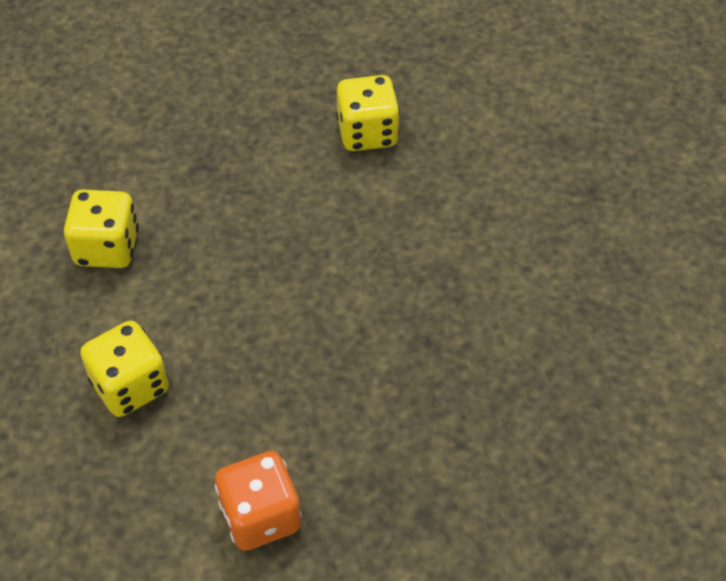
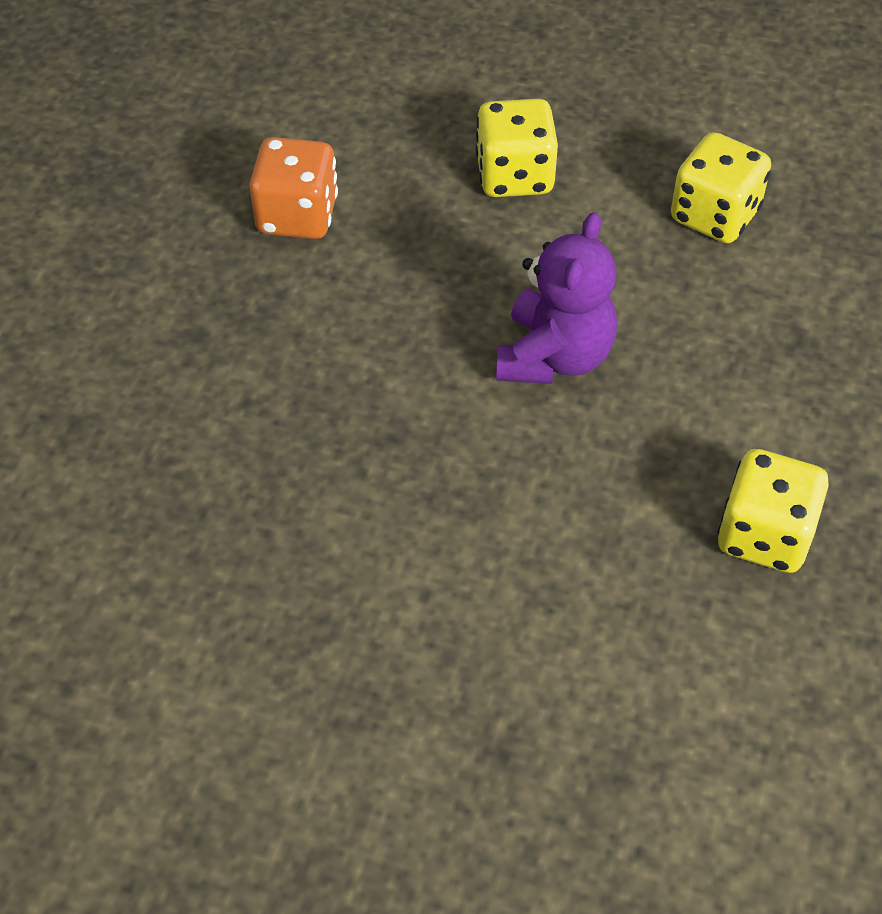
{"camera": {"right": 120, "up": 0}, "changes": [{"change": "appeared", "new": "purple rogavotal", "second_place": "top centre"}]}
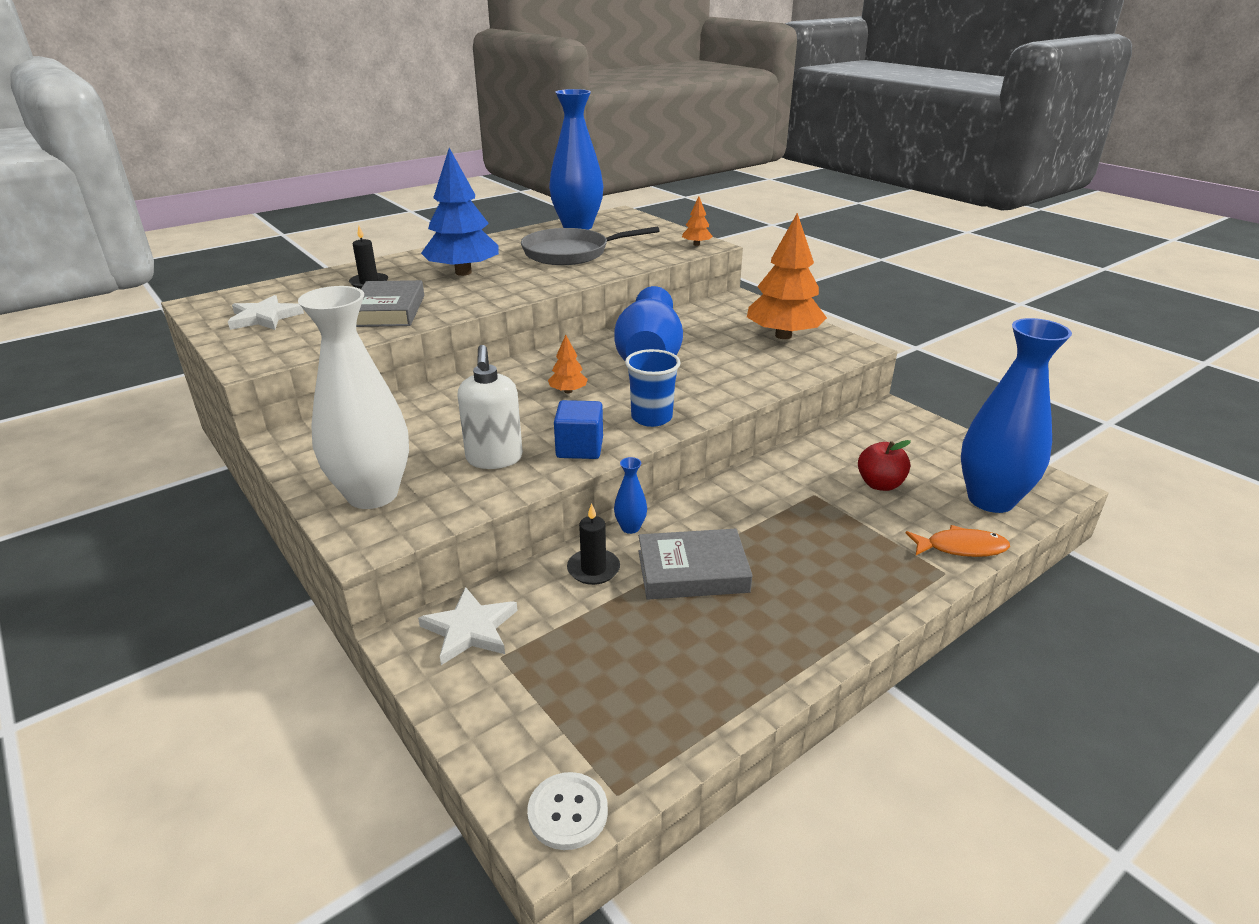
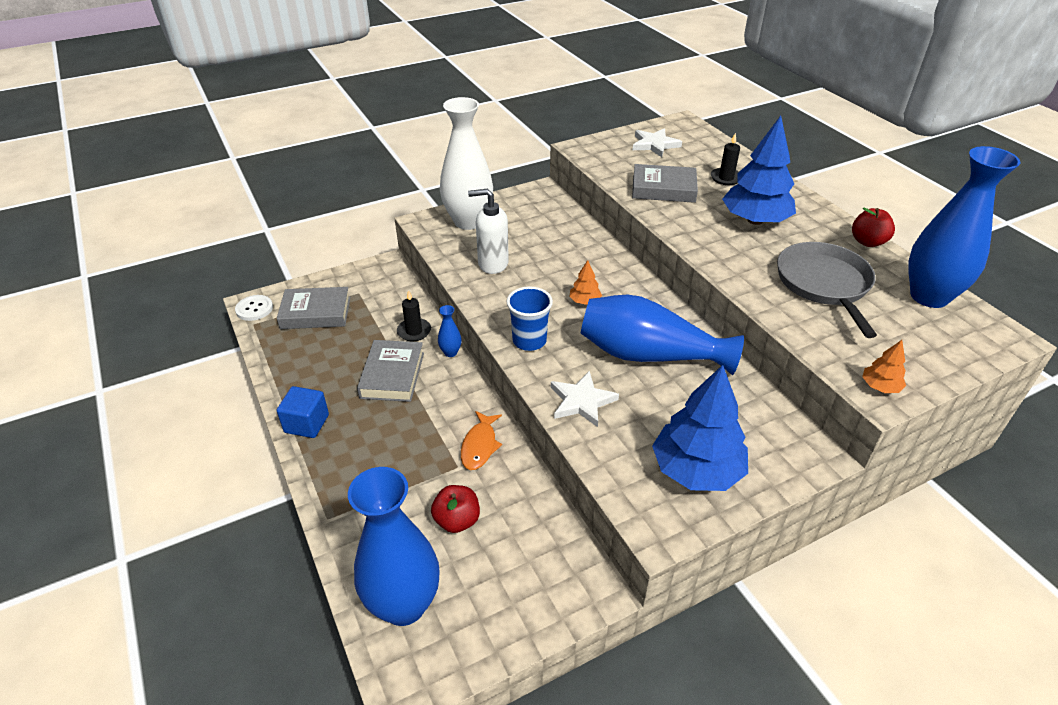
{"camera": {"right": 100, "up": 10}, "changes": [{"change": "appeared", "new": "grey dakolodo (no. 1 from left)", "second_place": "middle left"}, {"change": "relocated", "old": "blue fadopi", "first_place": "centre", "second_place": "middle left"}, {"change": "relocated", "old": "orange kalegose", "first_place": "middle right", "second_place": "centre"}, {"change": "relocated", "old": "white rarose (no. 2 from left in the first image)", "new": "white rarose (no. 1 from left)", "first_place": "bottom centre", "second_place": "centre"}, {"change": "colour", "old": "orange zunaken (no. 3 from left)", "new": "blue zunaken (no. 1 from left)", "first_place": "top centre", "second_place": "centre"}, {"change": "appeared", "new": "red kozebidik (no. 2 from left)", "second_place": "top right"}]}
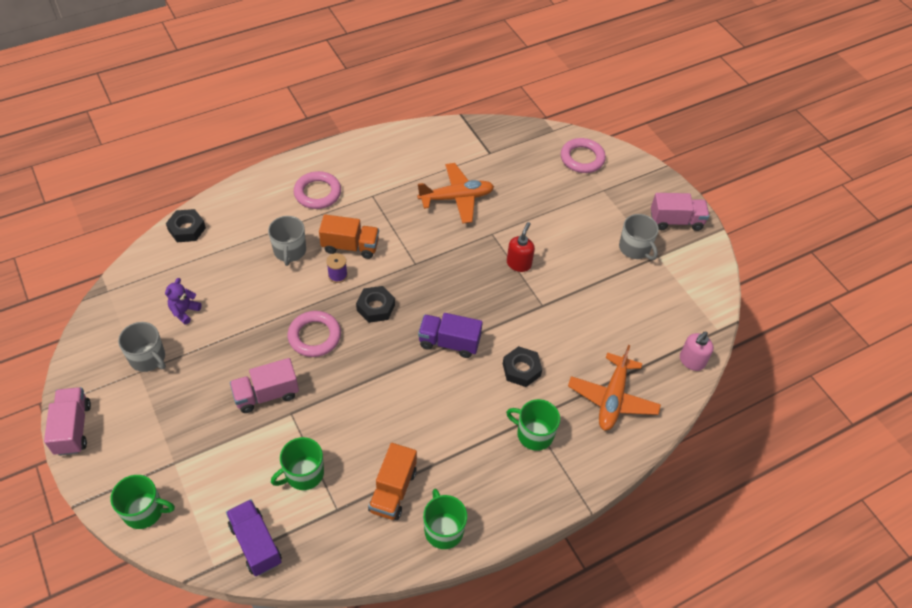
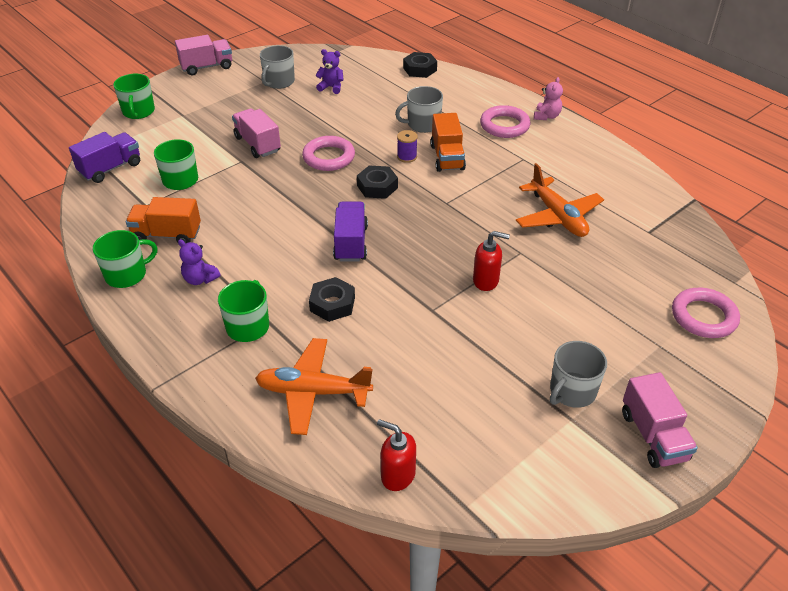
{"camera": {"right": 80, "up": -10}, "changes": [{"change": "appeared", "new": "purple rogavotal (no. 1 from left)", "second_place": "middle left"}, {"change": "colour", "old": "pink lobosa", "new": "red lobosa (no. 1 from left)", "first_place": "middle right", "second_place": "bottom centre"}, {"change": "appeared", "new": "pink rogavotal", "second_place": "top right"}]}
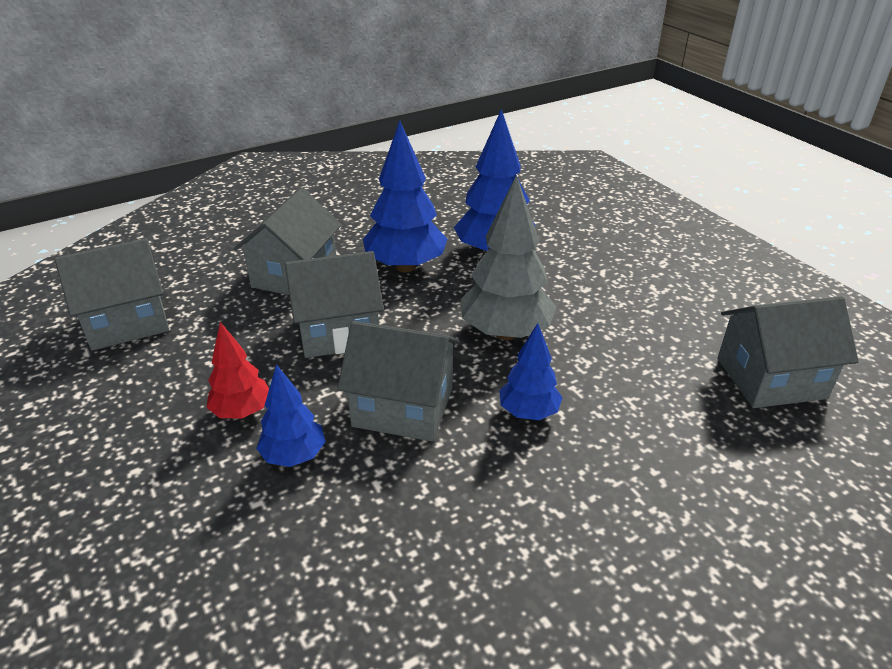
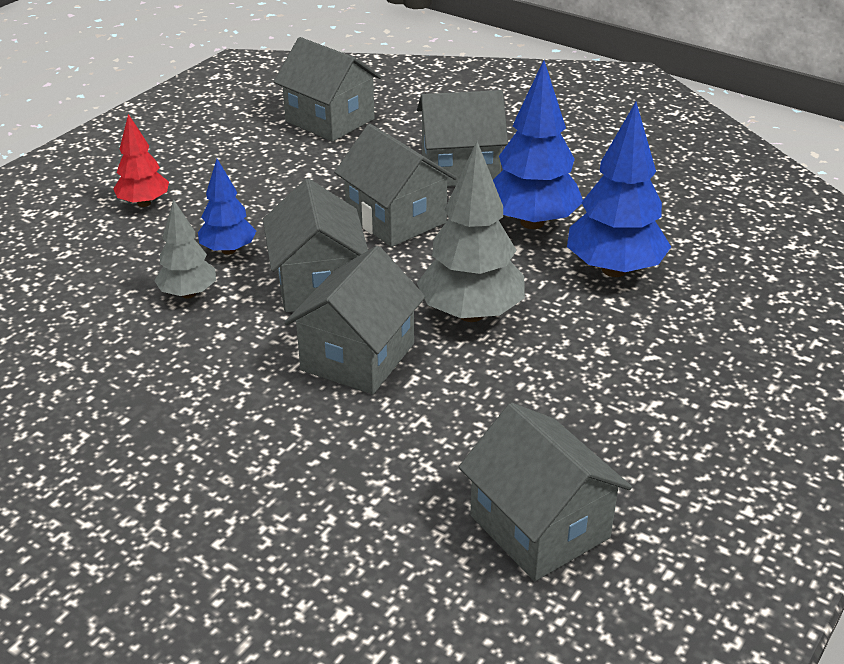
{"camera": {"right": 65, "up": 0}, "changes": [{"change": "relocated", "old": "red zunaken", "first_place": "middle left", "second_place": "top left"}, {"change": "appeared", "new": "grey zunaken (no. 1 from left)", "second_place": "middle left"}, {"change": "exchanged", "old": "blue zunaken (no. 4 from left)", "new": "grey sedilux (no. 3 from left)", "first_place": "centre", "second_place": "centre"}]}
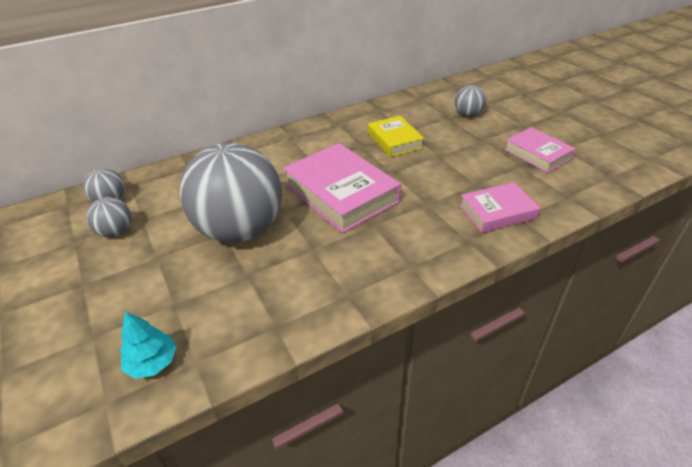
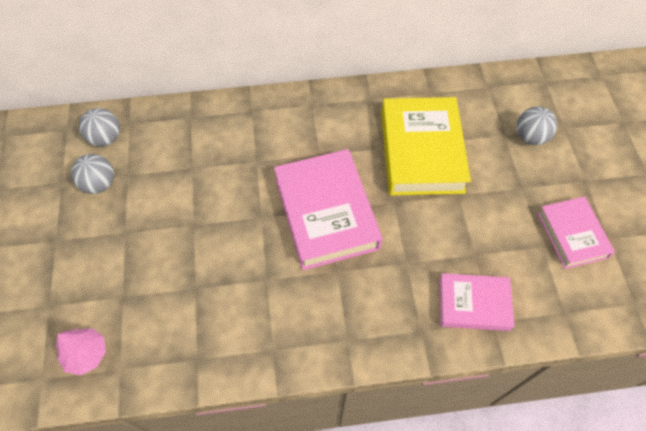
{"camera": {"right": 20, "up": 20}, "changes": [{"change": "colour", "old": "turquoise zunaken", "new": "pink zunaken", "first_place": "bottom left", "second_place": "bottom left"}, {"change": "size", "old": "yellow dakolodo", "first_place": "top centre", "second_place": "centre", "factor": 1.69}, {"change": "missing", "old": "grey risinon (no. 3 from left)", "first_place": "middle left"}]}
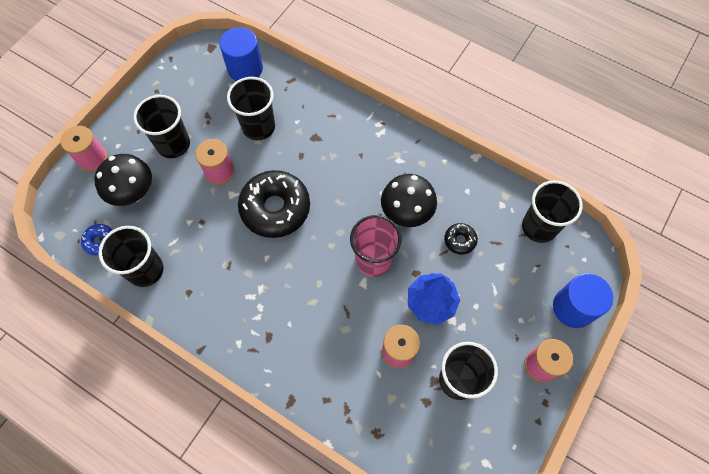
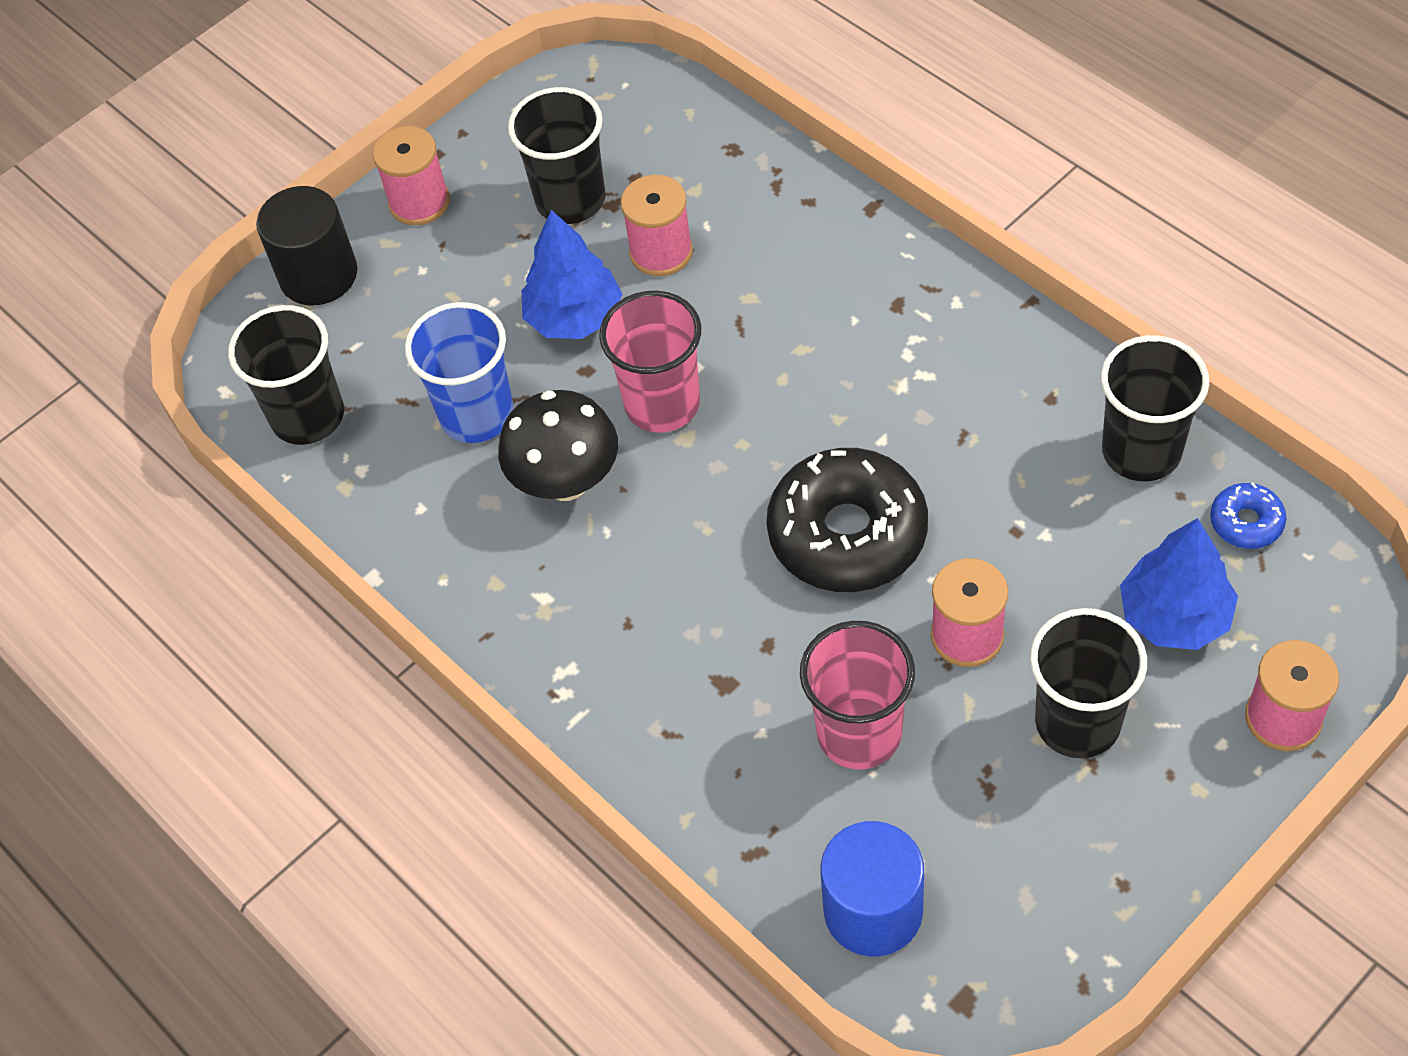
{"camera": {"right": -160, "up": -10}, "changes": [{"change": "colour", "old": "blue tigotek (no. 2 from left)", "new": "black tigotek", "first_place": "middle right", "second_place": "top left"}, {"change": "exchanged", "old": "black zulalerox (no. 2 from left)", "new": "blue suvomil", "first_place": "centre", "second_place": "middle left"}, {"change": "colour", "old": "black suvomil (no. 3 from left)", "new": "pink suvomil (no. 2 from left)", "first_place": "top centre", "second_place": "centre"}, {"change": "exchanged", "old": "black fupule (no. 1 from left)", "new": "blue zunaken (no. 2 from left)", "first_place": "middle left", "second_place": "middle right"}]}
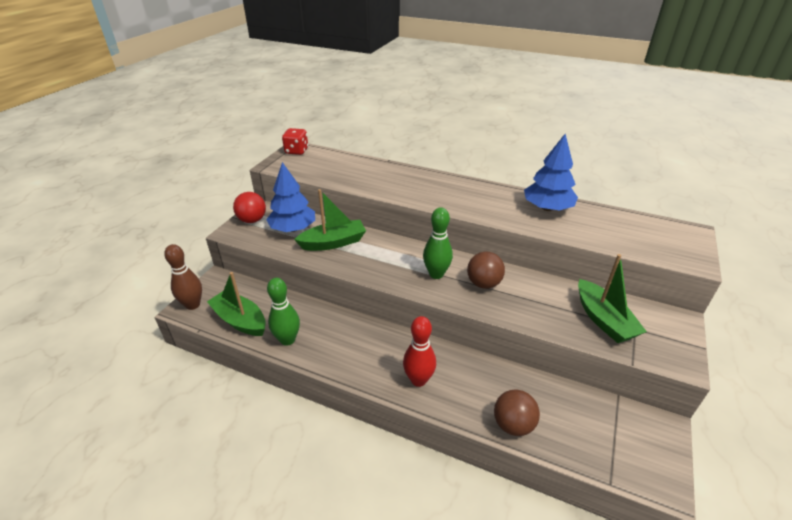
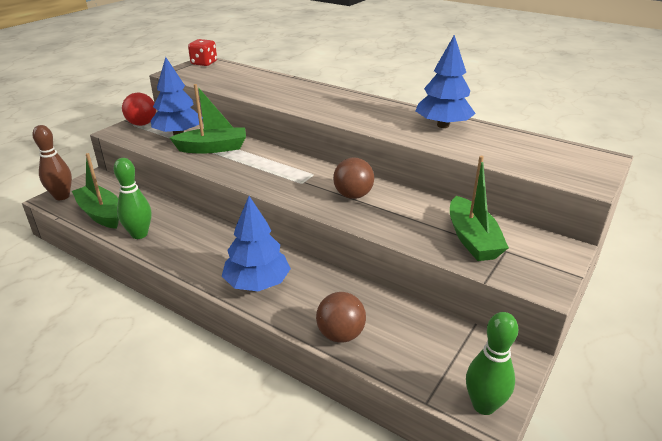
{"camera": {"right": 10, "up": -5}, "changes": [{"change": "exchanged", "old": "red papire", "new": "blue zunaken (no. 2 from left)", "first_place": "bottom centre", "second_place": "centre"}, {"change": "relocated", "old": "green papire (no. 2 from left)", "first_place": "centre", "second_place": "bottom right"}]}
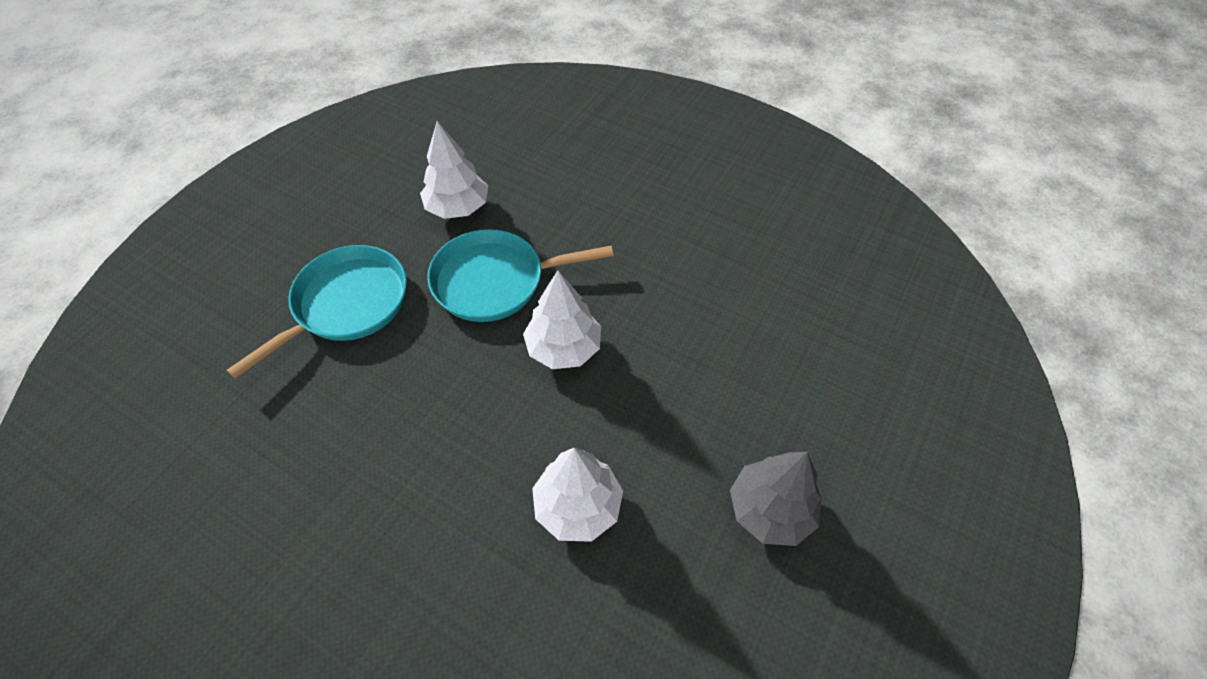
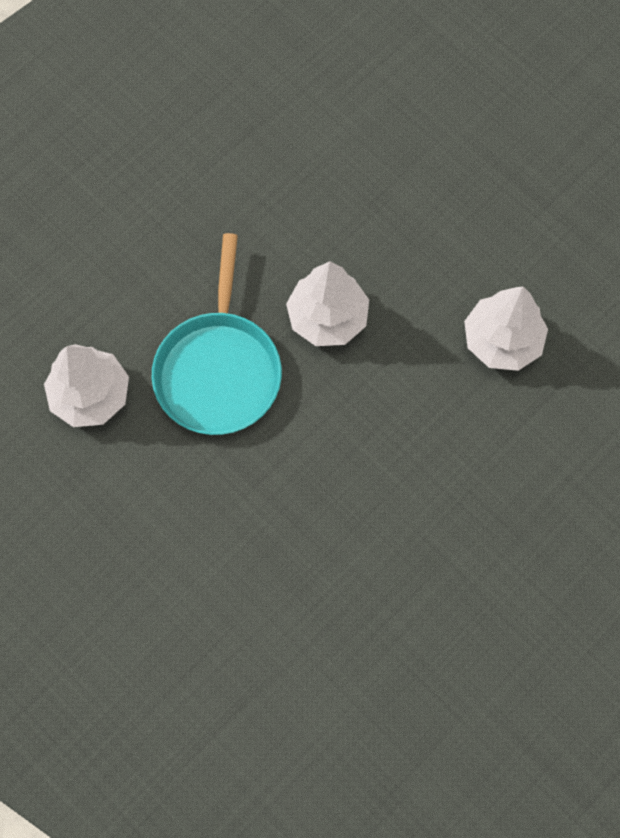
{"camera": {"right": -75, "up": 15}, "changes": [{"change": "missing", "old": "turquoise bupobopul (no. 1 from left)", "first_place": "middle left"}, {"change": "missing", "old": "grey zunaken", "first_place": "bottom centre"}]}
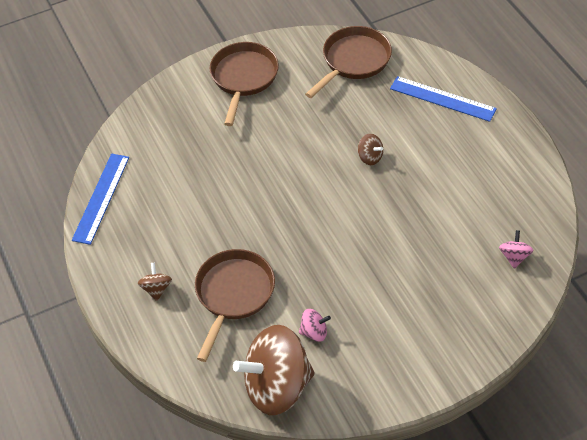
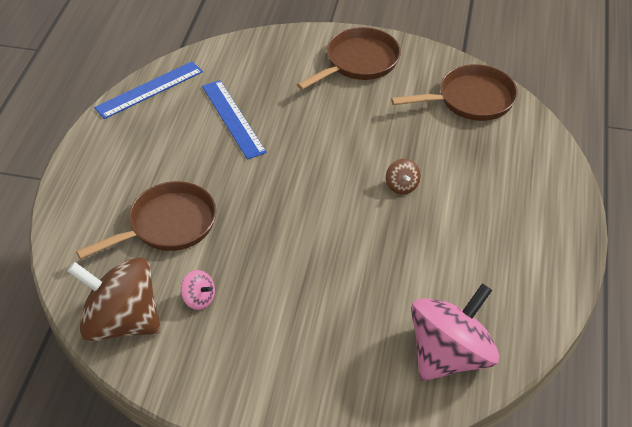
{"camera": {"right": 35, "up": -5}, "changes": [{"change": "relocated", "old": "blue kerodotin (no. 2 from left)", "first_place": "top right", "second_place": "top centre"}, {"change": "size", "old": "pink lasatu (no. 2 from left)", "first_place": "middle right", "second_place": "bottom right", "factor": 2.41}, {"change": "missing", "old": "brown lasatu (no. 1 from left)", "first_place": "middle left"}]}
